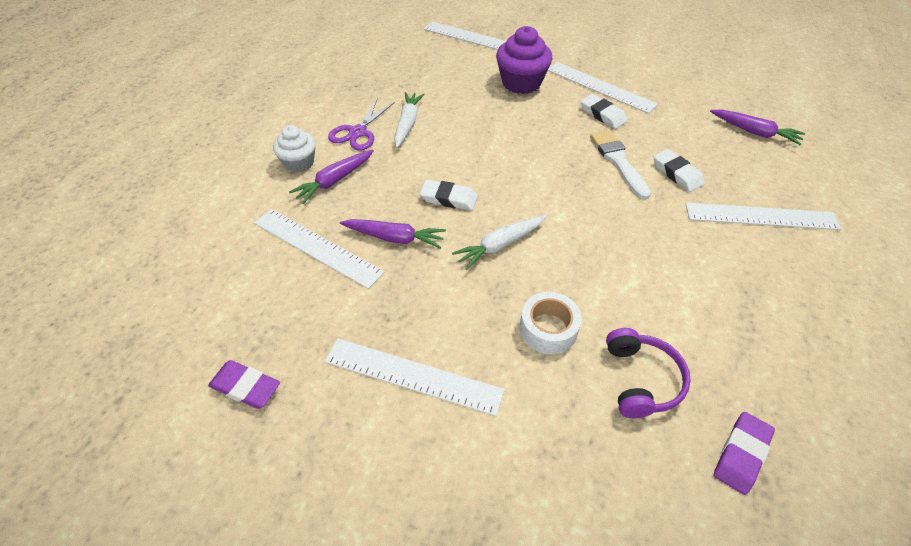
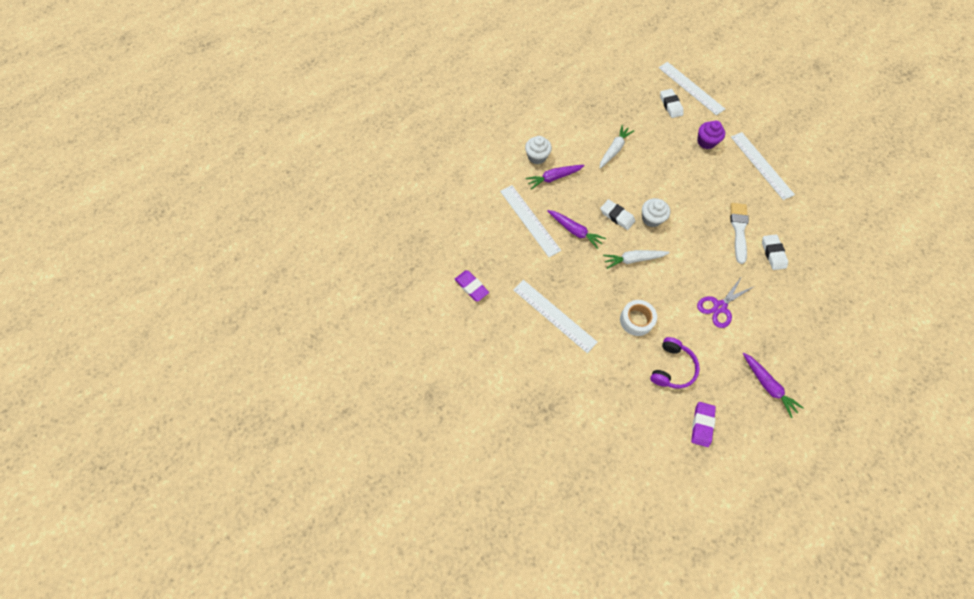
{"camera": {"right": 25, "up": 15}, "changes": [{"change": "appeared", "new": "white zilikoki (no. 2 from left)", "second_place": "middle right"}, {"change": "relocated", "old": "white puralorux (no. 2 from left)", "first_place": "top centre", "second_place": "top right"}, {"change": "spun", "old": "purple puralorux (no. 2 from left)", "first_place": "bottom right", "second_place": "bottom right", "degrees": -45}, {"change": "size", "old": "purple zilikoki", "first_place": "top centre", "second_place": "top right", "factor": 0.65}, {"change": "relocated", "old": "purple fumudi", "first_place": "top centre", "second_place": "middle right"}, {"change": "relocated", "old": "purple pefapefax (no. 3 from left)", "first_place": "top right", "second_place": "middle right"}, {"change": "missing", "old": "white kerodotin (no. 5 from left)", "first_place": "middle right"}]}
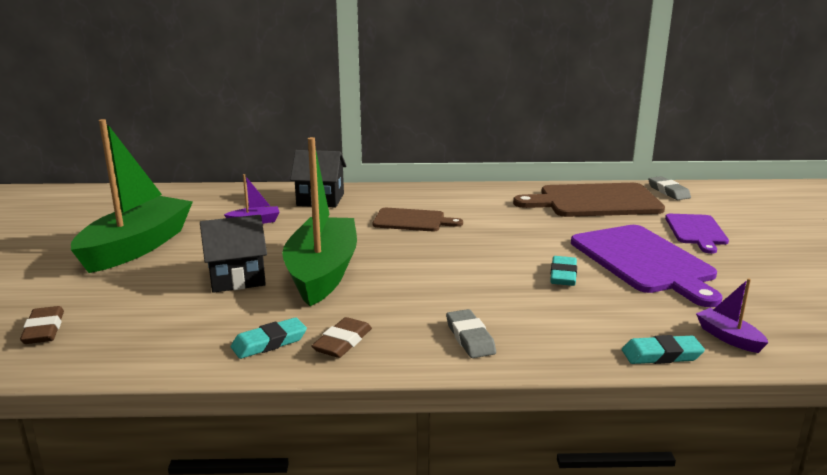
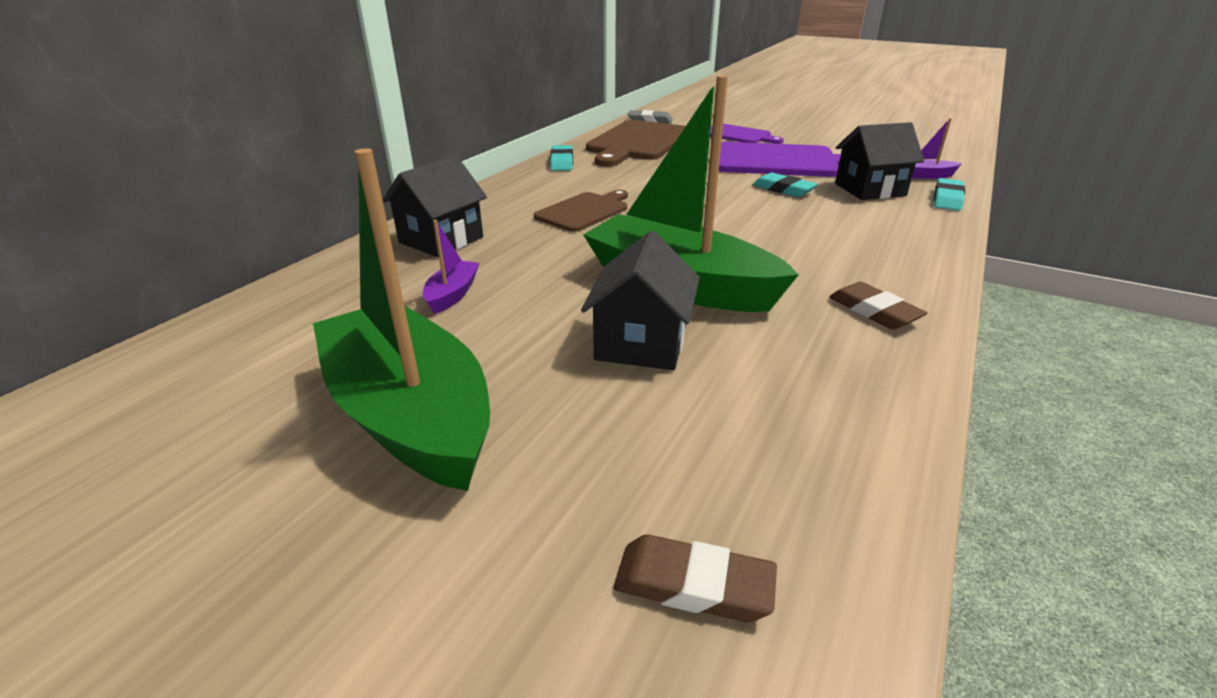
{"camera": {"right": -60, "up": 10}, "changes": [{"change": "relocated", "old": "turquoise puralorux (no. 1 from left)", "first_place": "bottom left", "second_place": "top centre"}, {"change": "appeared", "new": "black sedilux (no. 3 from left)", "second_place": "top right"}, {"change": "missing", "old": "grey puralorux (no. 1 from left)", "first_place": "bottom centre"}]}
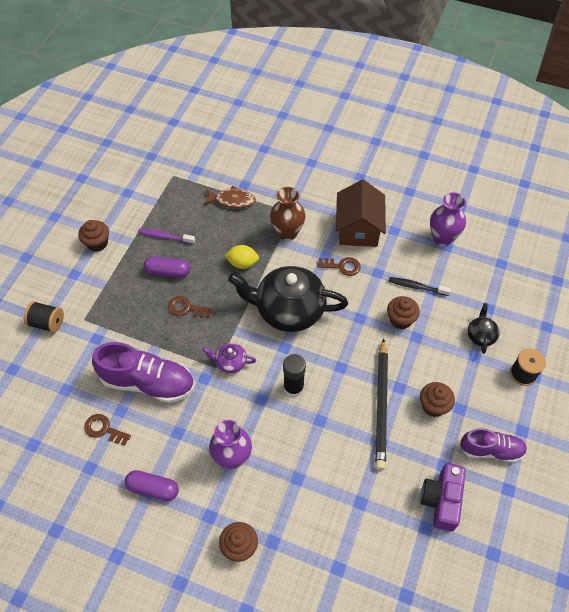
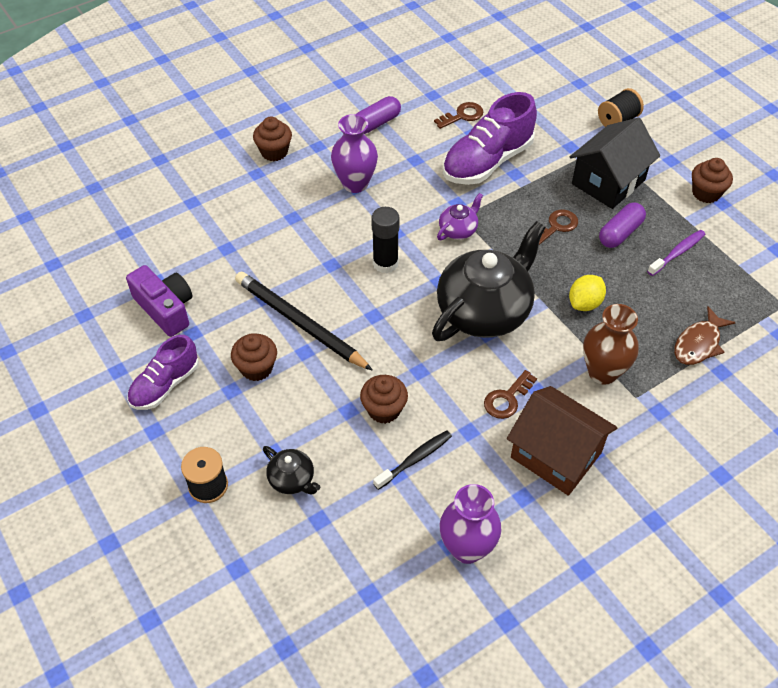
{"camera": {"right": 125, "up": -5}, "changes": [{"change": "appeared", "new": "black sedilux", "second_place": "top right"}]}
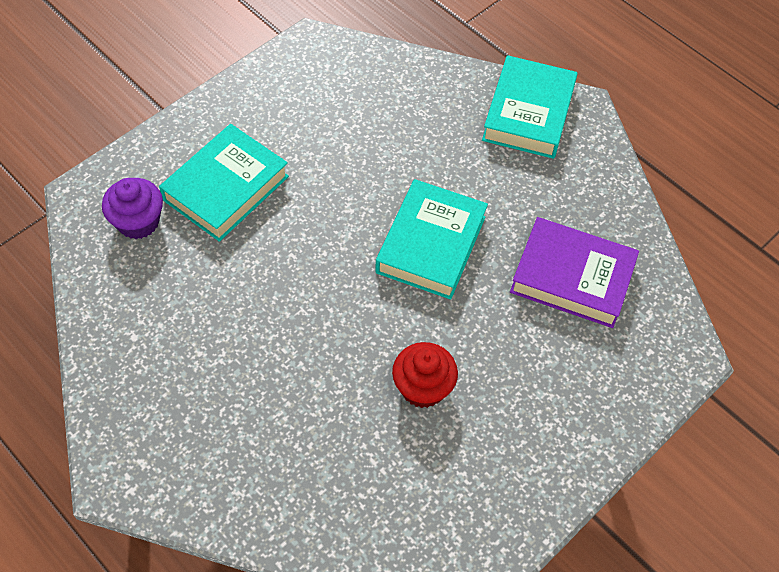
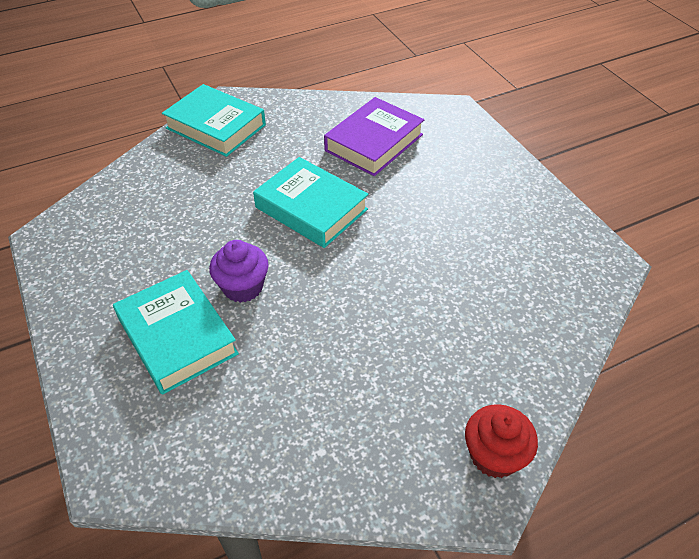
{"camera": {"right": -70, "up": -10}, "changes": [{"change": "relocated", "old": "purple zilikoki", "first_place": "middle left", "second_place": "centre"}, {"change": "relocated", "old": "red zilikoki", "first_place": "centre", "second_place": "bottom right"}]}
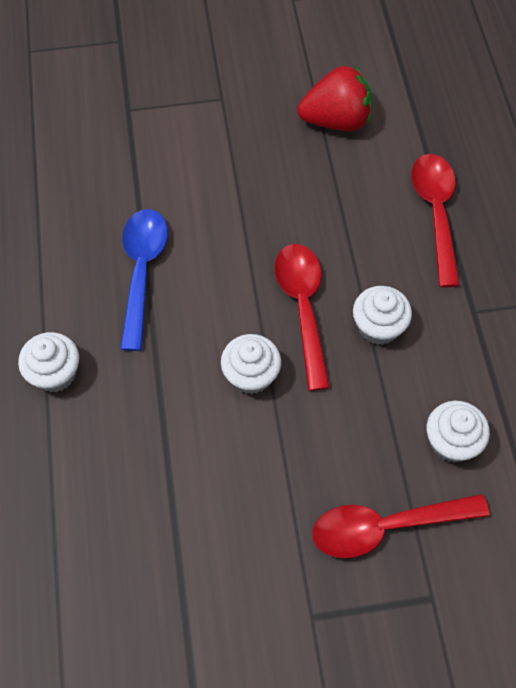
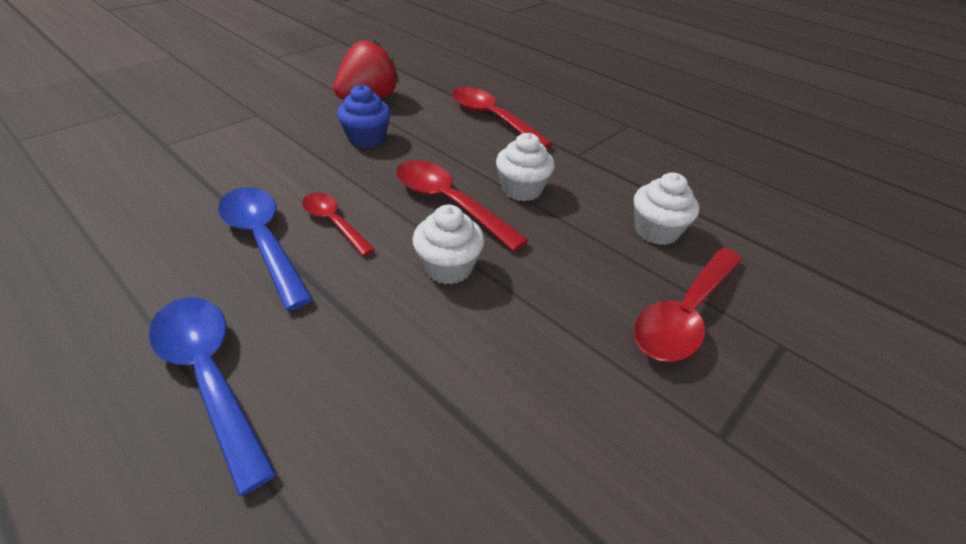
{"camera": {"right": -40, "up": -20}, "changes": [{"change": "exchanged", "old": "white zilikoki (no. 1 from left)", "new": "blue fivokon (no. 1 from left)", "first_place": "middle left", "second_place": "bottom left"}, {"change": "appeared", "new": "red fivokon (no. 1 from left)", "second_place": "centre"}, {"change": "appeared", "new": "blue zilikoki", "second_place": "top centre"}]}
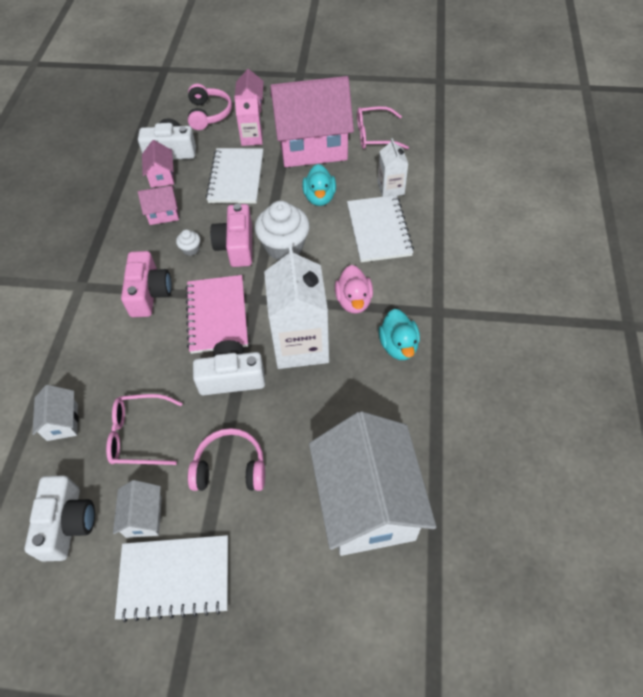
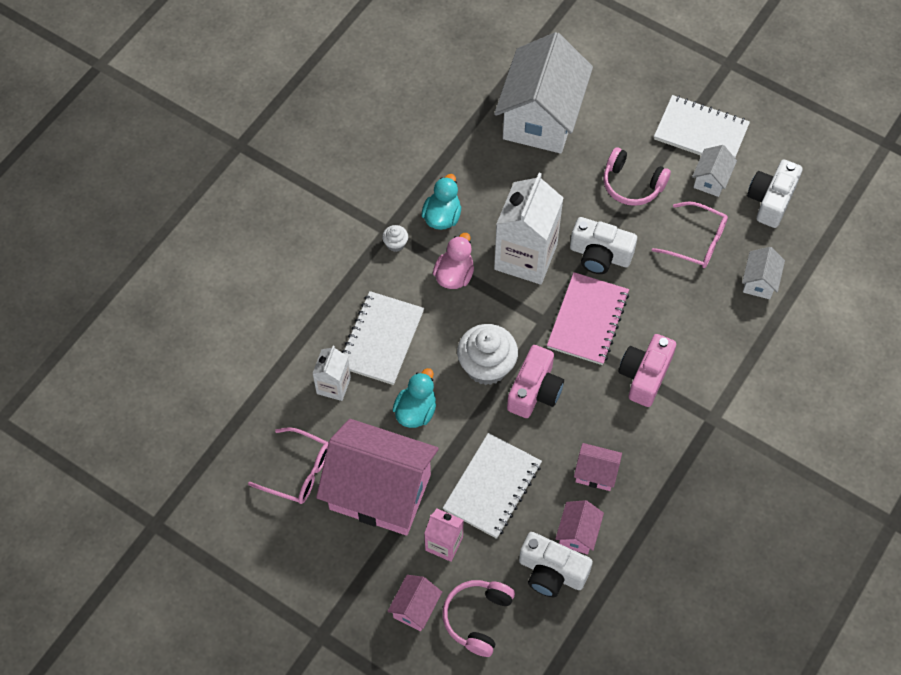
{"camera": {"right": -155, "up": 5}, "changes": [{"change": "relocated", "old": "white zilikoki (no. 1 from left)", "first_place": "middle left", "second_place": "centre"}]}
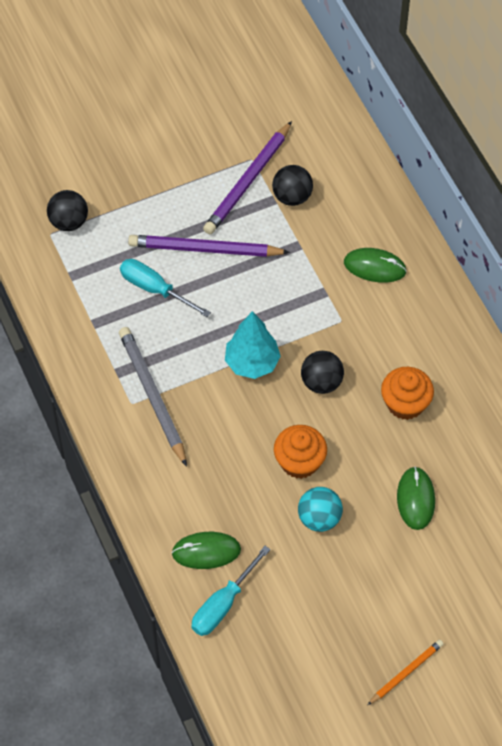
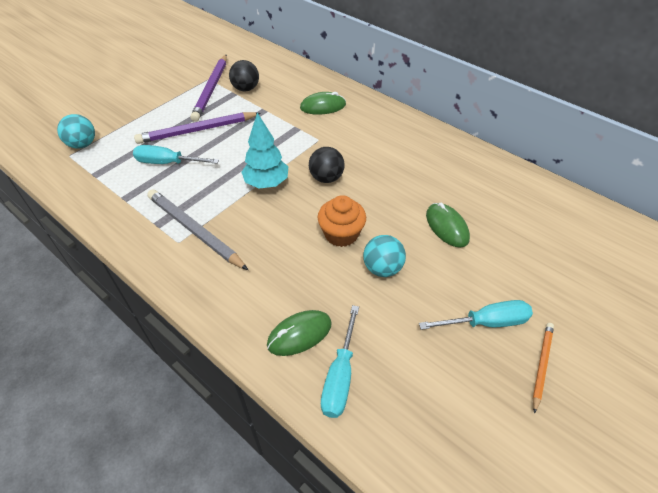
{"camera": {"right": -25, "up": -10}, "changes": [{"change": "colour", "old": "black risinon (no. 1 from left)", "new": "turquoise risinon (no. 1 from left)", "first_place": "top left", "second_place": "top left"}, {"change": "appeared", "new": "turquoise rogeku (no. 3 from left)", "second_place": "middle right"}, {"change": "missing", "old": "orange zilikoki (no. 2 from left)", "first_place": "middle right"}]}
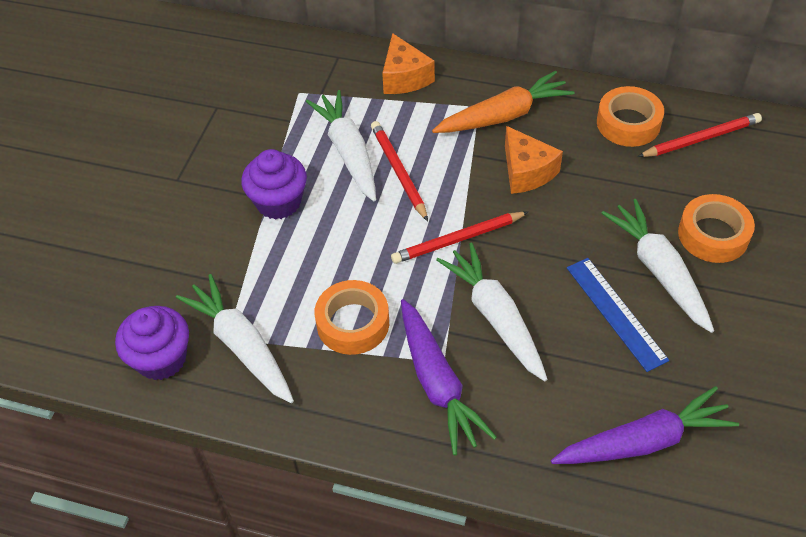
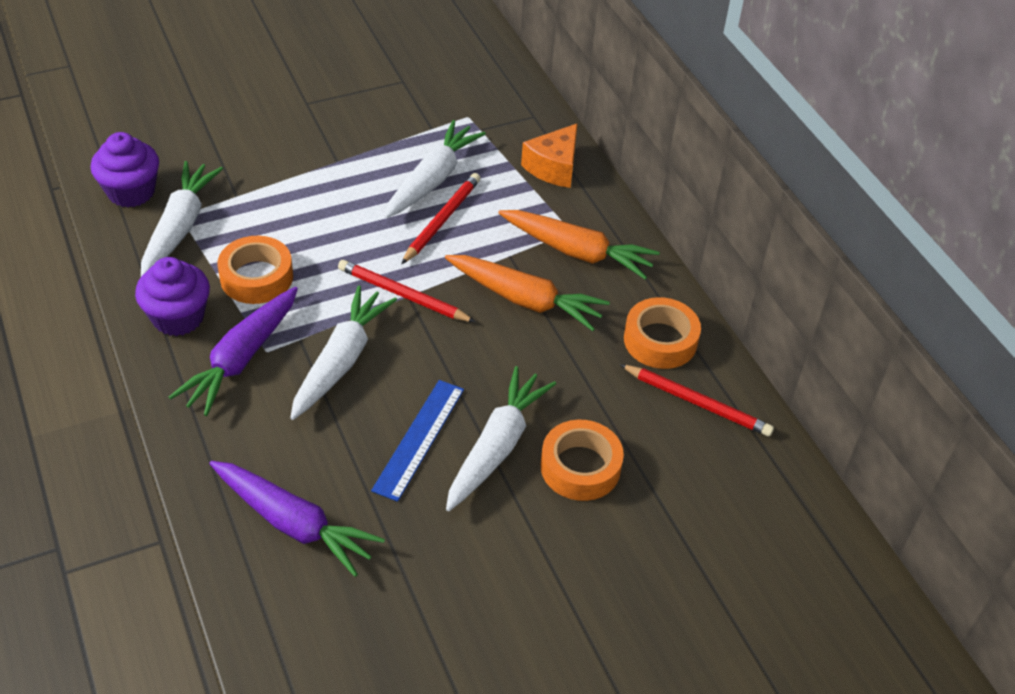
{"camera": {"right": 45, "up": -5}, "changes": [{"change": "relocated", "old": "purple zilikoki (no. 2 from left)", "first_place": "centre", "second_place": "middle left"}, {"change": "exchanged", "old": "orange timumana (no. 2 from left)", "new": "orange pefapefax (no. 1 from left)", "first_place": "top centre", "second_place": "centre"}]}
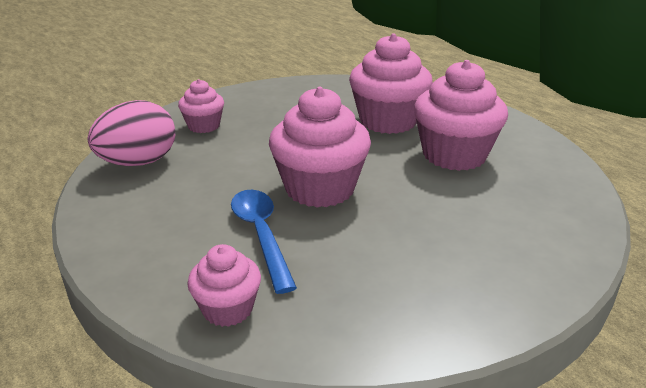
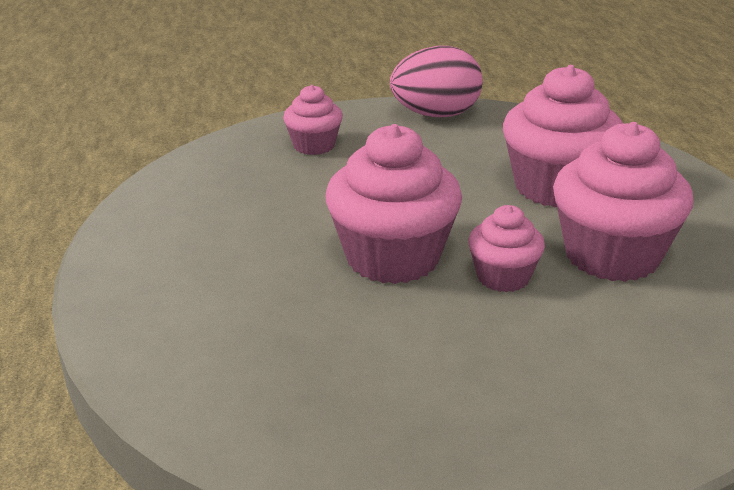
{"camera": {"right": 25, "up": 0}, "changes": [{"change": "relocated", "old": "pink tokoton", "first_place": "middle left", "second_place": "top centre"}, {"change": "relocated", "old": "pink zilikoki (no. 2 from left in the first image)", "new": "pink zilikoki (no. 3 from left)", "first_place": "bottom centre", "second_place": "middle right"}, {"change": "missing", "old": "blue fivokon", "first_place": "centre"}]}
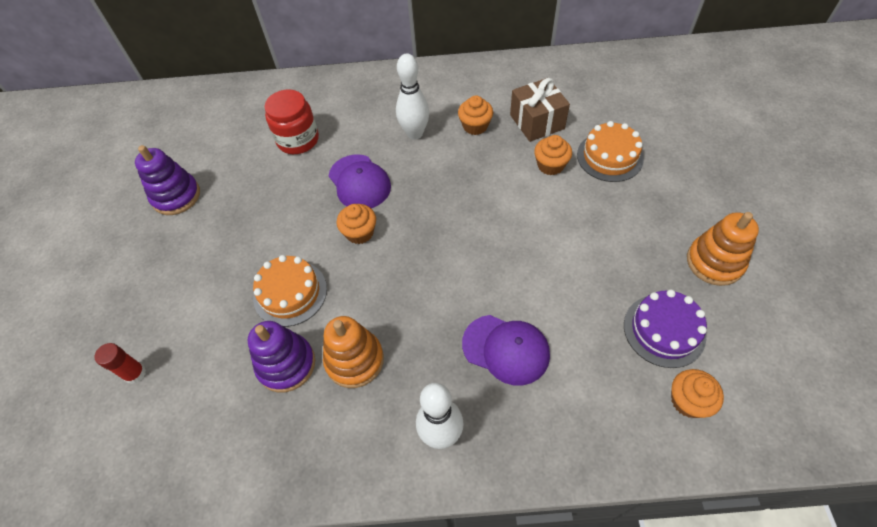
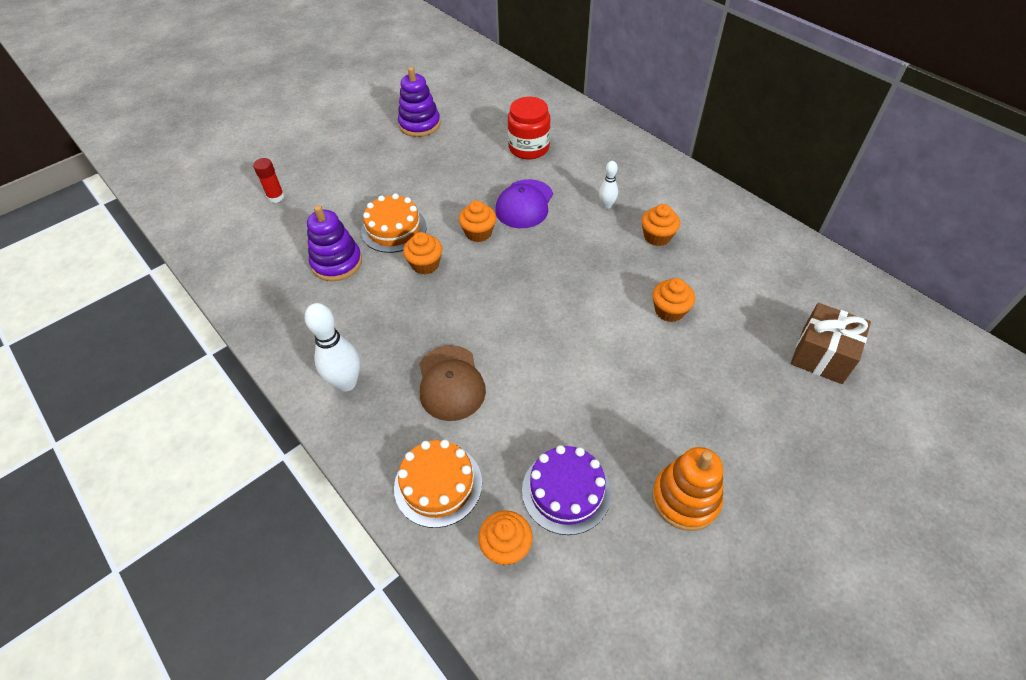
{"camera": {"right": 50, "up": -5}, "changes": [{"change": "relocated", "old": "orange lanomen (no. 2 from left)", "first_place": "top right", "second_place": "bottom centre"}, {"change": "appeared", "new": "orange zilikoki (no. 1 from left)", "second_place": "centre"}, {"change": "colour", "old": "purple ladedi (no. 2 from left)", "new": "brown ladedi", "first_place": "centre", "second_place": "centre"}, {"change": "size", "old": "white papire (no. 1 from left in the first image)", "first_place": "top centre", "second_place": "top centre", "factor": 0.56}, {"change": "relocated", "old": "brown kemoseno", "first_place": "top centre", "second_place": "middle right"}, {"change": "missing", "old": "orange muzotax (no. 1 from left)", "first_place": "bottom centre"}]}
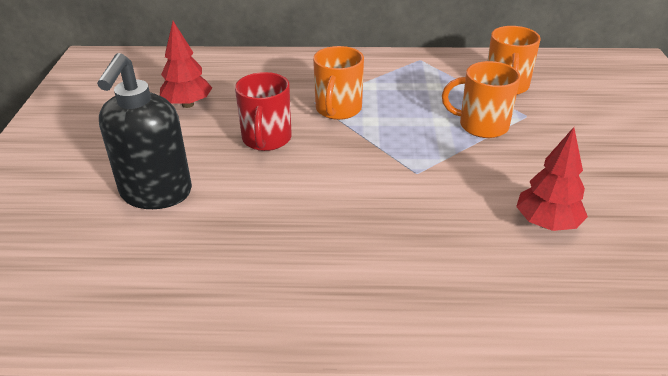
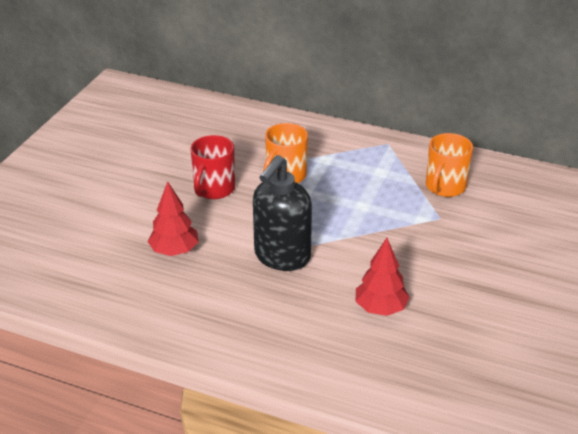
{"camera": {"right": 20, "up": 0}, "changes": [{"change": "relocated", "old": "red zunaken (no. 1 from left)", "first_place": "top left", "second_place": "middle left"}, {"change": "relocated", "old": "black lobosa", "first_place": "middle left", "second_place": "centre"}, {"change": "missing", "old": "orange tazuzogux (no. 2 from left)", "first_place": "top right"}]}
